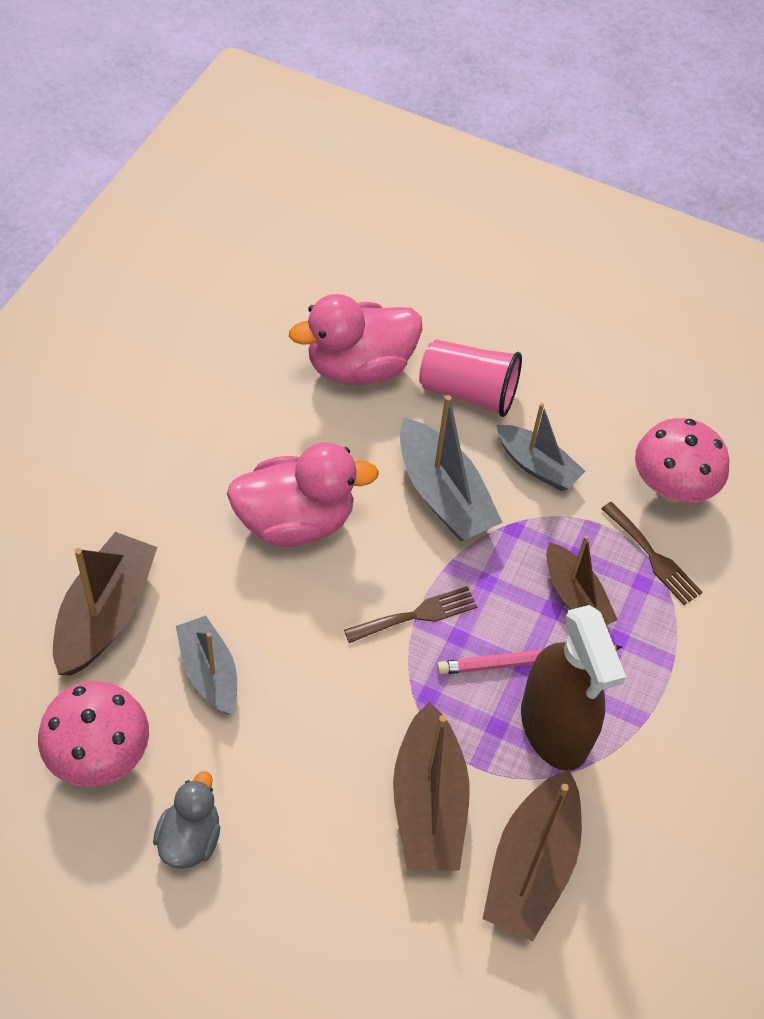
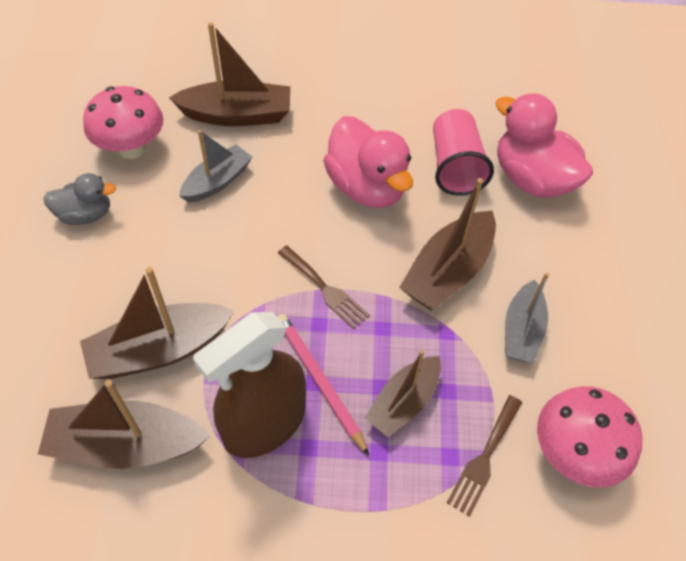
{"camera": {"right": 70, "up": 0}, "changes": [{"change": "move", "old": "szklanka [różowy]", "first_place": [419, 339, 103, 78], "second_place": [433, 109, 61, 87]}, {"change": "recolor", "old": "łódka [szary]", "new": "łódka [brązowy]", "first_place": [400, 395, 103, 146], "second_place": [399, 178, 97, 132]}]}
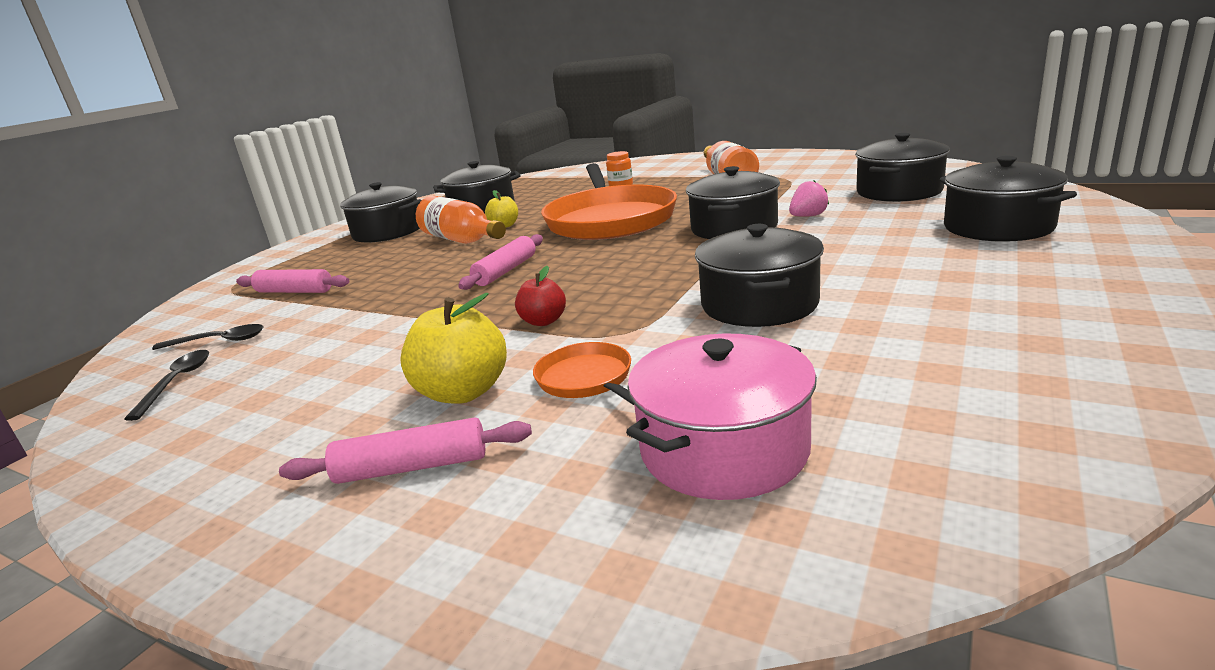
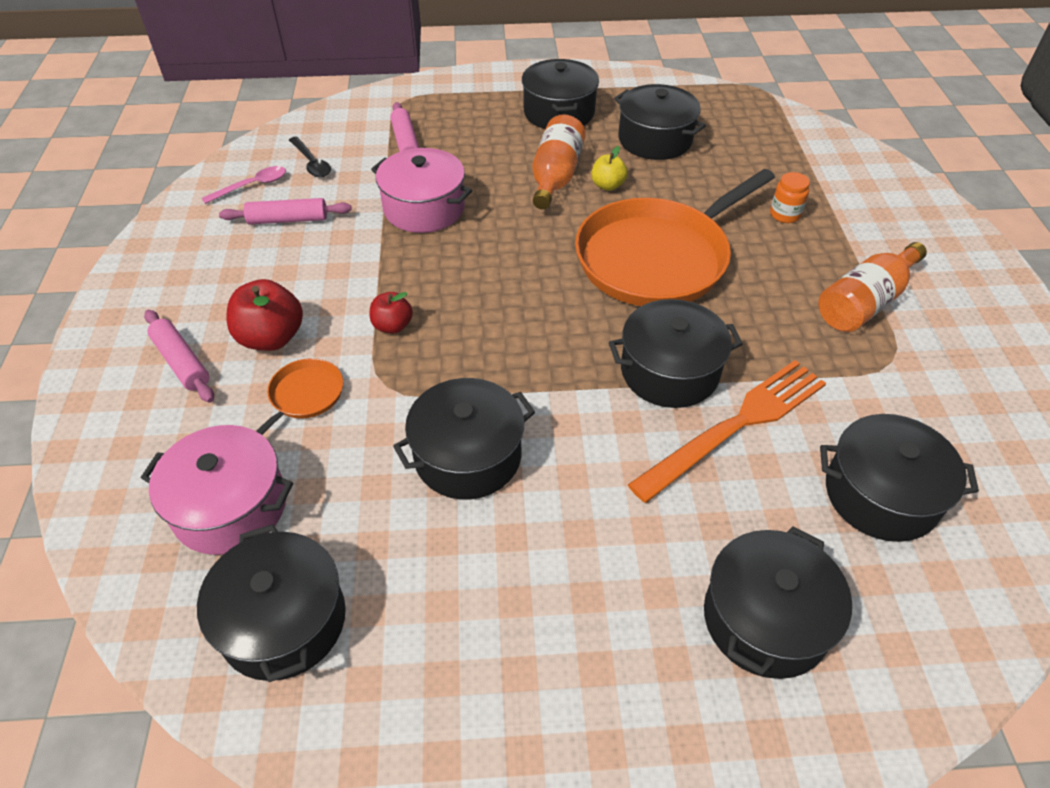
{"camera": {"right": 55, "up": 25}, "changes": [{"change": "replace", "old": "truskawka [różowy]", "new": "widelec [pomarańczowy]", "first_place": [789, 181, 40, 36], "second_place": [628, 360, 198, 143]}, {"change": "move", "old": "wałek do ciasta [różowy]", "first_place": [458, 234, 85, 56], "second_place": [219, 198, 133, 27]}, {"change": "recolor", "old": "jabłko [żółty]", "new": "jabłko [czerwony]", "first_place": [400, 293, 107, 111], "second_place": [227, 279, 76, 72]}, {"change": "recolor", "old": "łyżka [czarny]", "new": "łyżka [różowy]", "first_place": [125, 350, 84, 71], "second_place": [202, 166, 84, 38]}, {"change": "insert", "new": "garnek [różowy]", "second_place": [371, 148, 101, 85]}, {"change": "insert", "new": "garnek [czarny]", "second_place": [197, 524, 149, 158]}]}
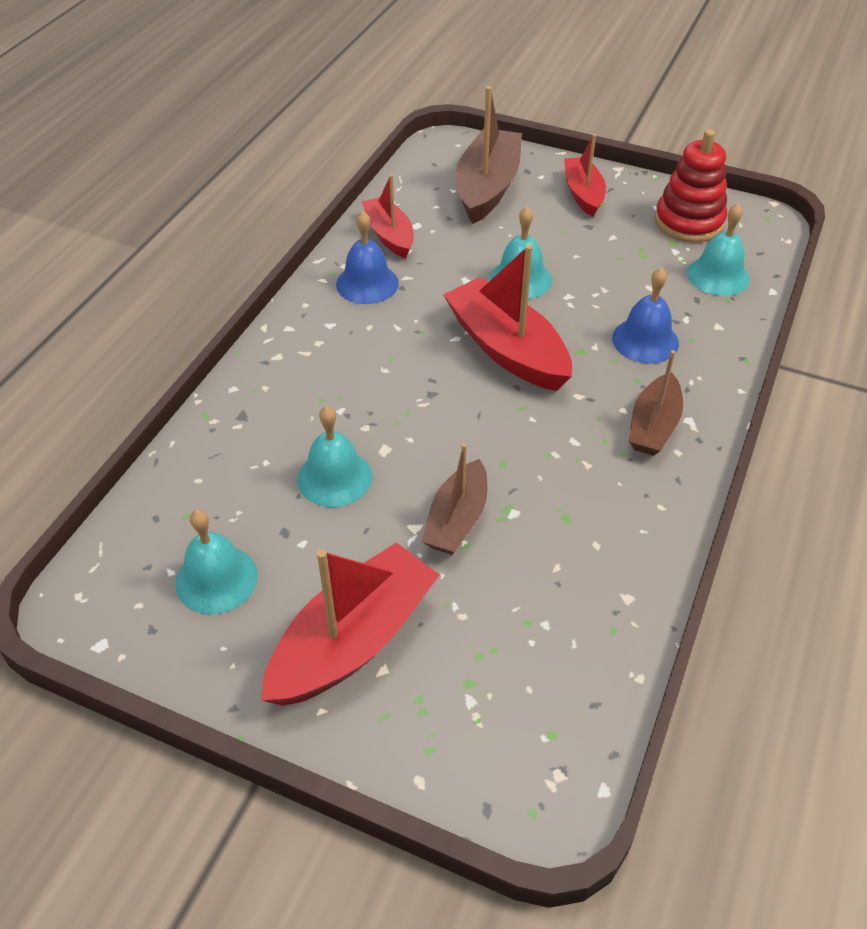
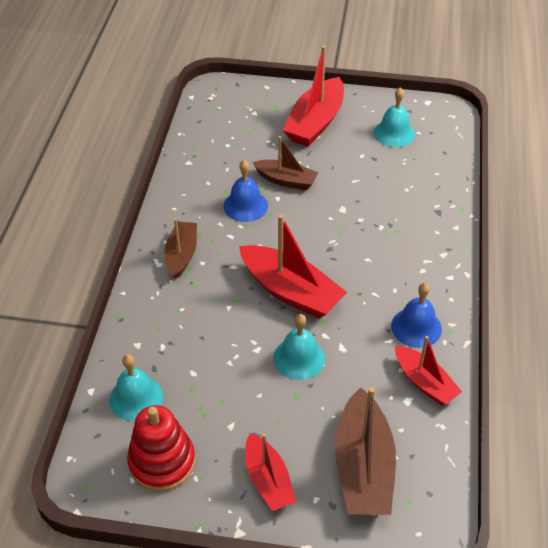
{"camera": {"right": 165, "up": 0}, "changes": [{"change": "move", "old": "dzwonek [niebieski]", "first_place": [612, 267, 67, 97], "second_place": [223, 160, 45, 62]}, {"change": "delete", "old": "dzwonek [turkusowy]", "first_place": [297, 406, 75, 101]}, {"change": "rotate", "old": "łódka [brązowy]", "first_place": [422, 443, 66, 112], "second_place": [253, 136, 65, 54], "degrees": 105}]}
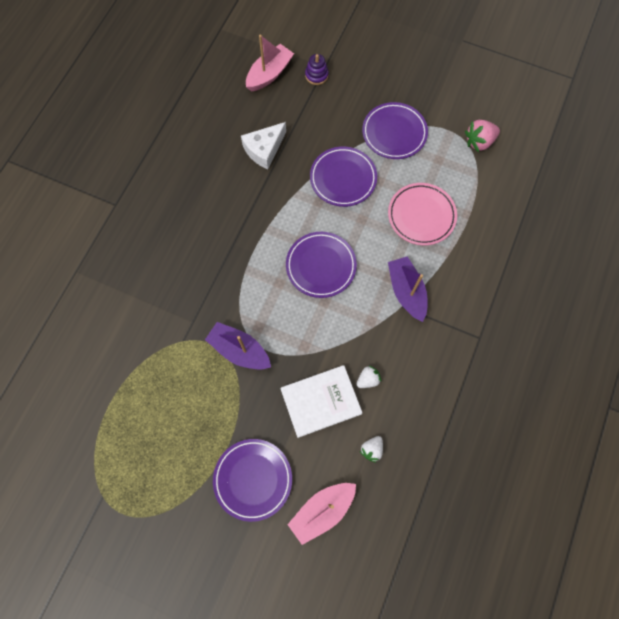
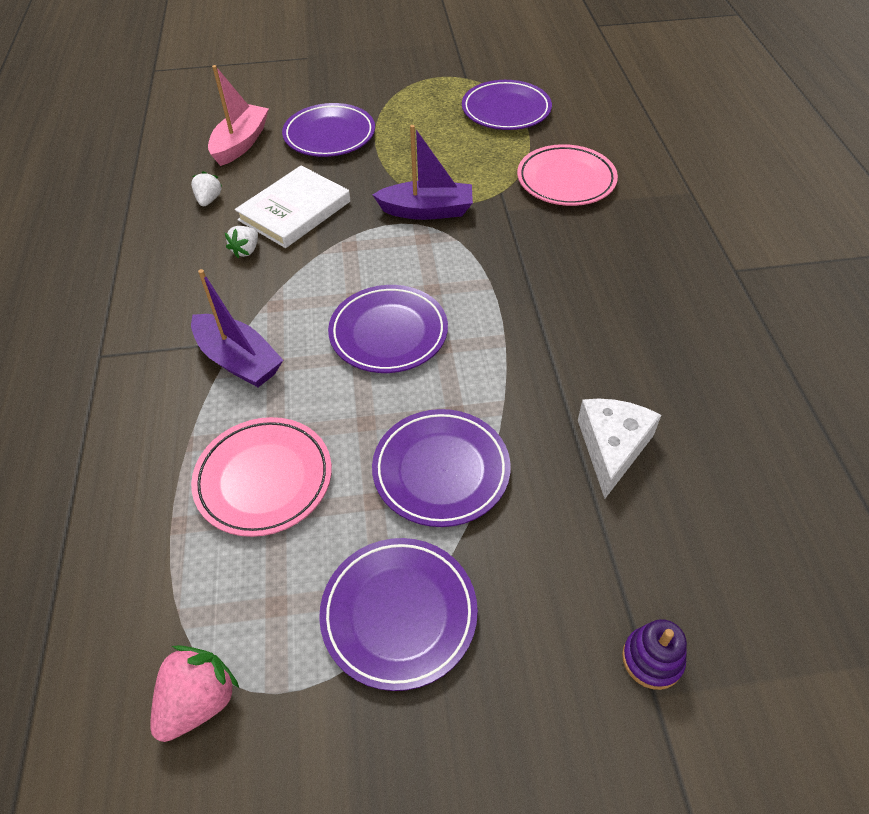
{"camera": {"right": 150, "up": -20}, "changes": [{"change": "delete", "old": "łódka [różowy]", "first_place": [246, 34, 48, 58]}, {"change": "insert", "new": "talerz [fioletowy]", "second_place": [462, 80, 90, 50]}, {"change": "insert", "new": "talerz [różowy]", "second_place": [517, 144, 101, 62]}]}
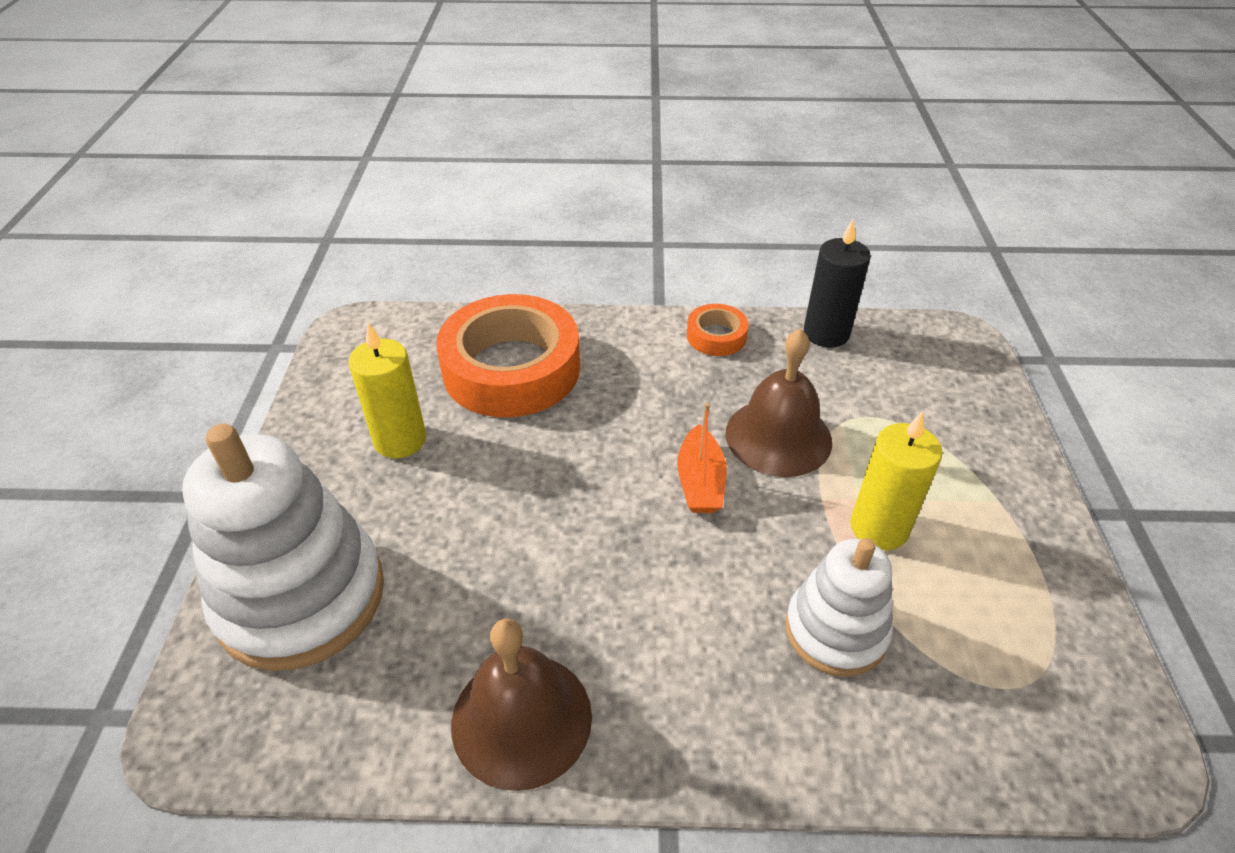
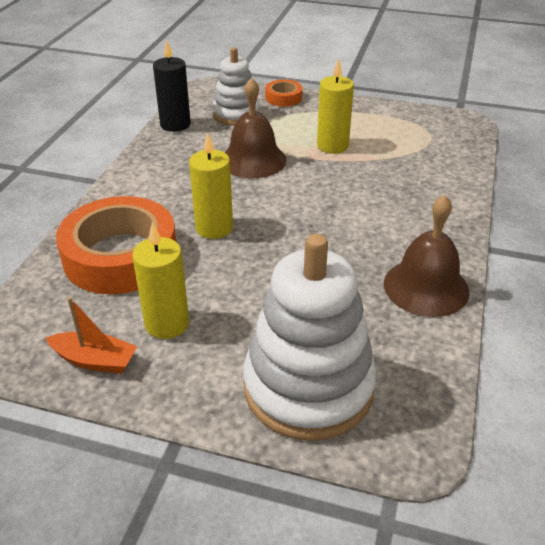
{"camera": {"right": -75, "up": -5}, "changes": [{"change": "move", "old": "taśma klejąca [pomarańczowy]", "first_place": [687, 304, 62, 52], "second_place": [265, 79, 38, 28]}, {"change": "move", "old": "łódka [pomarańczowy]", "first_place": [677, 403, 50, 110], "second_place": [46, 297, 92, 76]}, {"change": "move", "old": "zabawka nakładanka [biały]", "first_place": [785, 538, 108, 139], "second_place": [212, 47, 48, 79]}, {"change": "insert", "new": "świeca [żółty]", "second_place": [189, 132, 44, 107]}]}
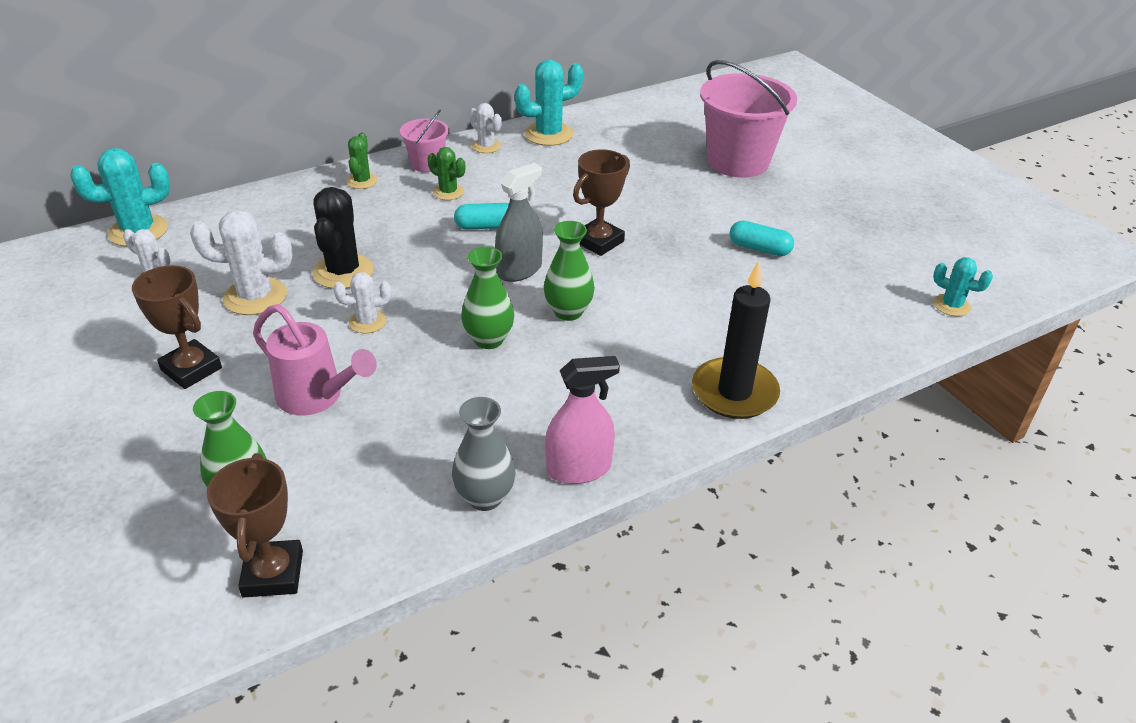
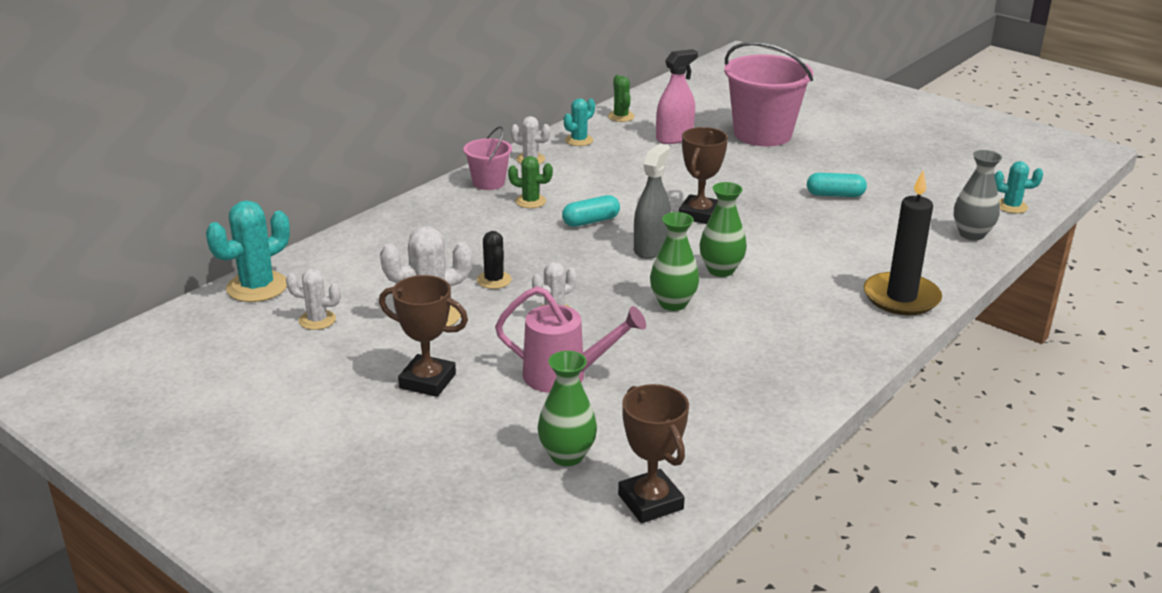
{"camera": {"right": -20, "up": -10}, "changes": [{"change": "resize", "old": "kaktus [turkusowy]", "first_place": [515, 60, 68, 86], "second_place": [564, 98, 31, 48], "factor": 0.59}, {"change": "move", "old": "kaktus [zielony]", "first_place": [346, 132, 32, 57], "second_place": [608, 75, 27, 47]}, {"change": "resize", "old": "kaktus [czarny]", "first_place": [312, 187, 62, 102], "second_place": [477, 231, 35, 58], "factor": 0.59}, {"change": "move", "old": "spryskiwacz [różowy]", "first_place": [545, 356, 75, 128], "second_place": [656, 49, 42, 95]}, {"change": "move", "old": "wazon [szary]", "first_place": [452, 397, 63, 114], "second_place": [954, 150, 48, 90]}]}
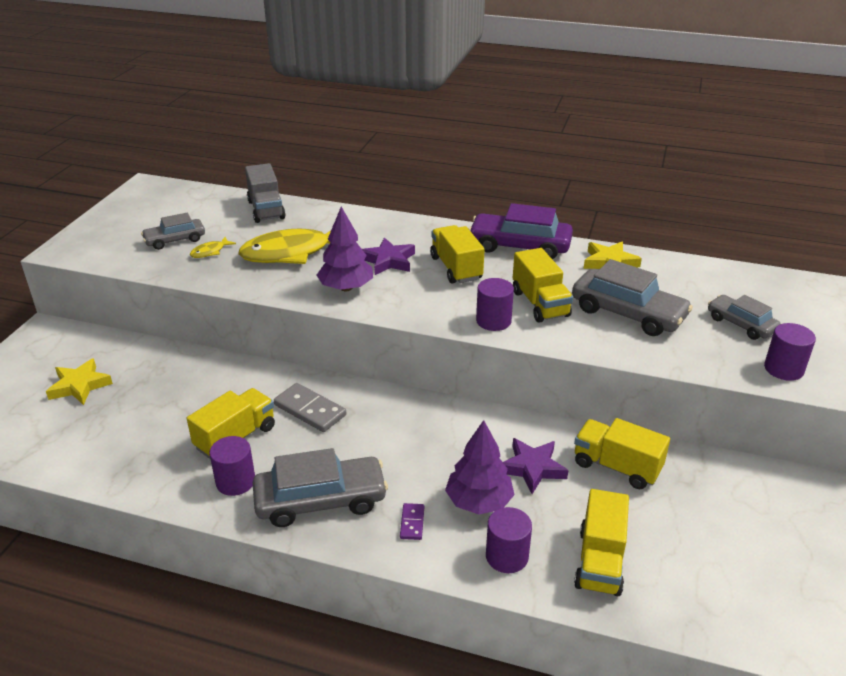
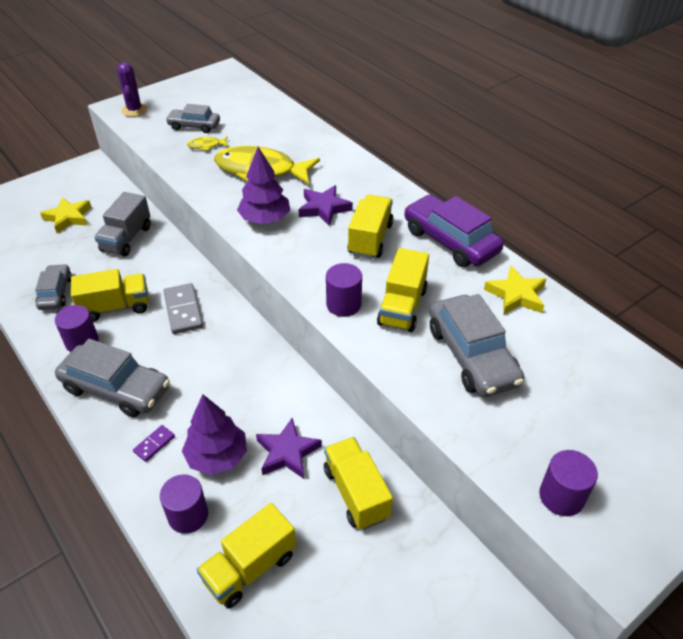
{"camera": {"right": 35, "up": 10}, "changes": [{"change": "move", "old": "ciężarówka [szary]", "first_place": [245, 163, 41, 60], "second_place": [94, 192, 57, 65]}, {"change": "move", "old": "samochód [szary]", "first_place": [708, 295, 72, 45], "second_place": [35, 264, 37, 46]}, {"change": "insert", "new": "kaktus [fioletowy]", "second_place": [117, 62, 31, 55]}]}
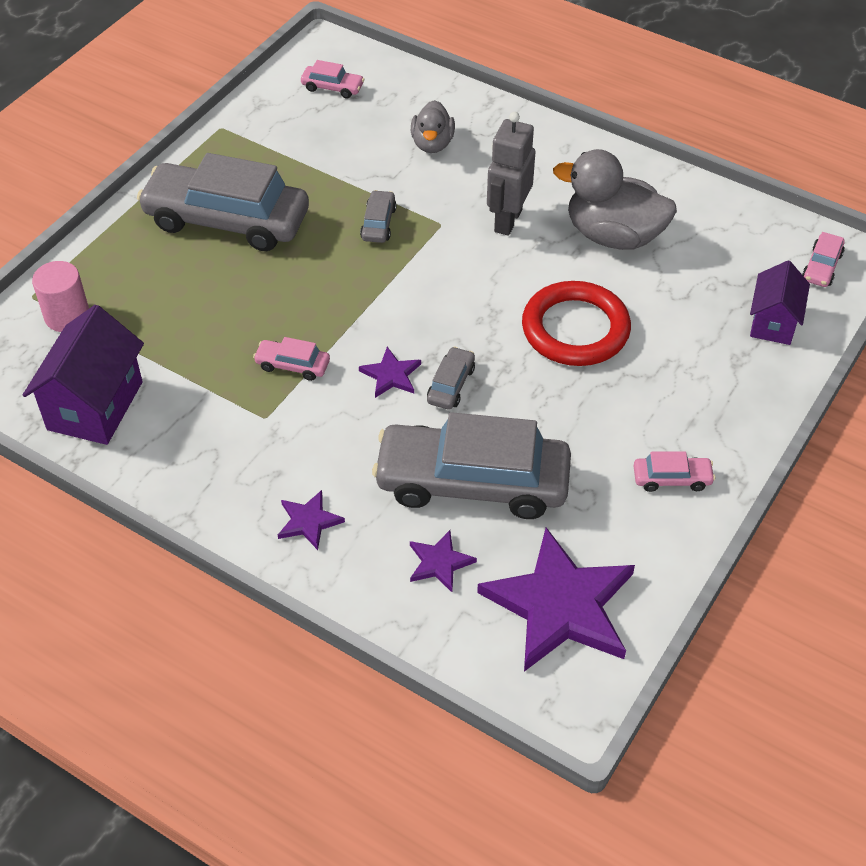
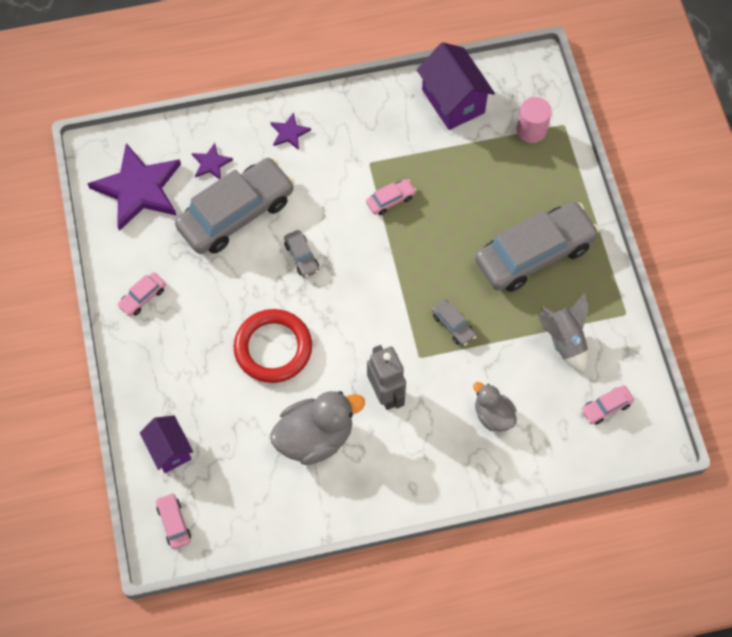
{"camera": {"right": 135, "up": 15}, "changes": [{"change": "delete", "old": "gwiazda [fioletowy]", "first_place": [359, 347, 62, 51]}, {"change": "insert", "new": "rakieta [szary]", "second_place": [537, 292, 52, 81]}]}
